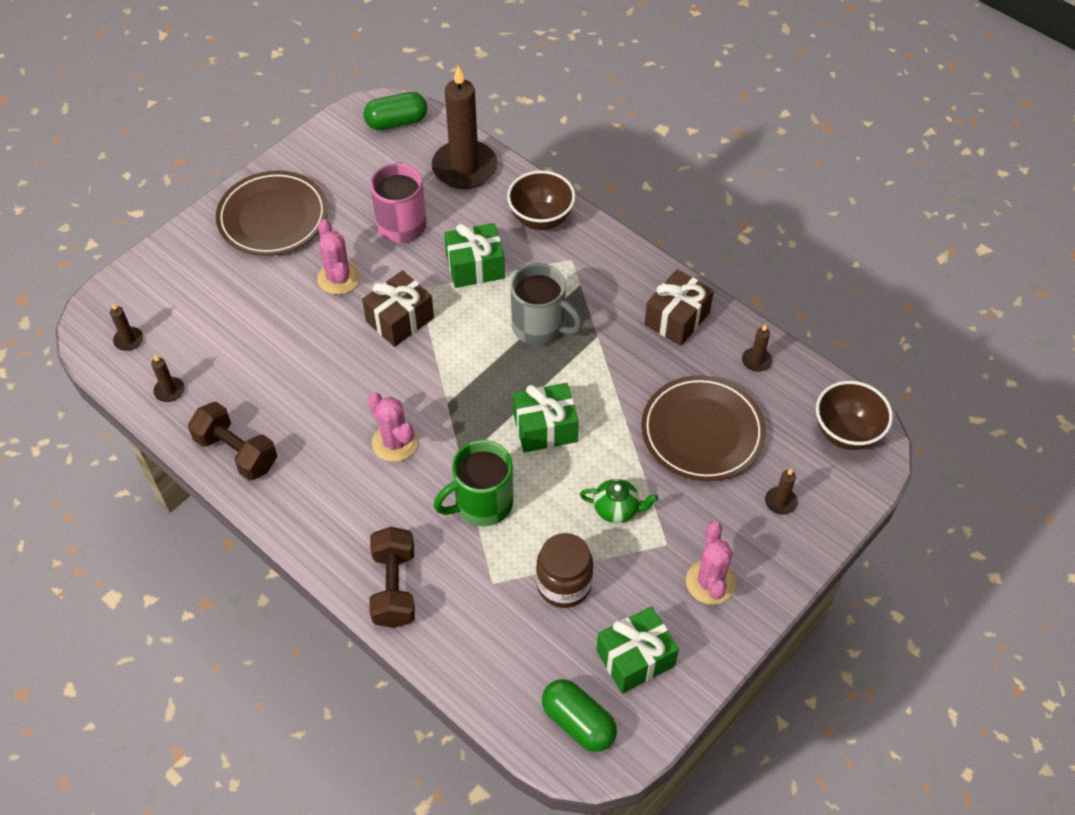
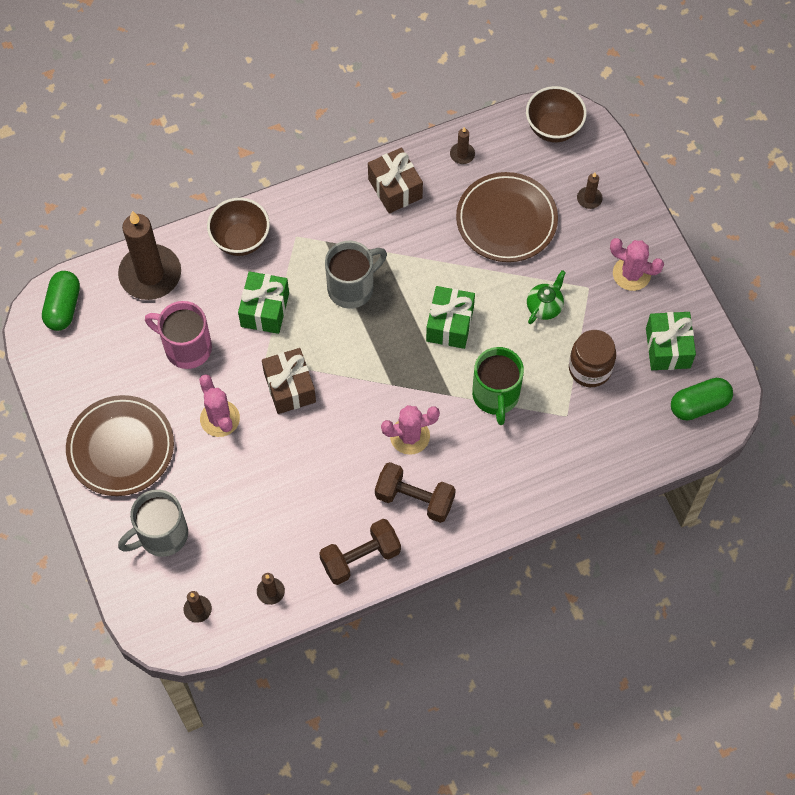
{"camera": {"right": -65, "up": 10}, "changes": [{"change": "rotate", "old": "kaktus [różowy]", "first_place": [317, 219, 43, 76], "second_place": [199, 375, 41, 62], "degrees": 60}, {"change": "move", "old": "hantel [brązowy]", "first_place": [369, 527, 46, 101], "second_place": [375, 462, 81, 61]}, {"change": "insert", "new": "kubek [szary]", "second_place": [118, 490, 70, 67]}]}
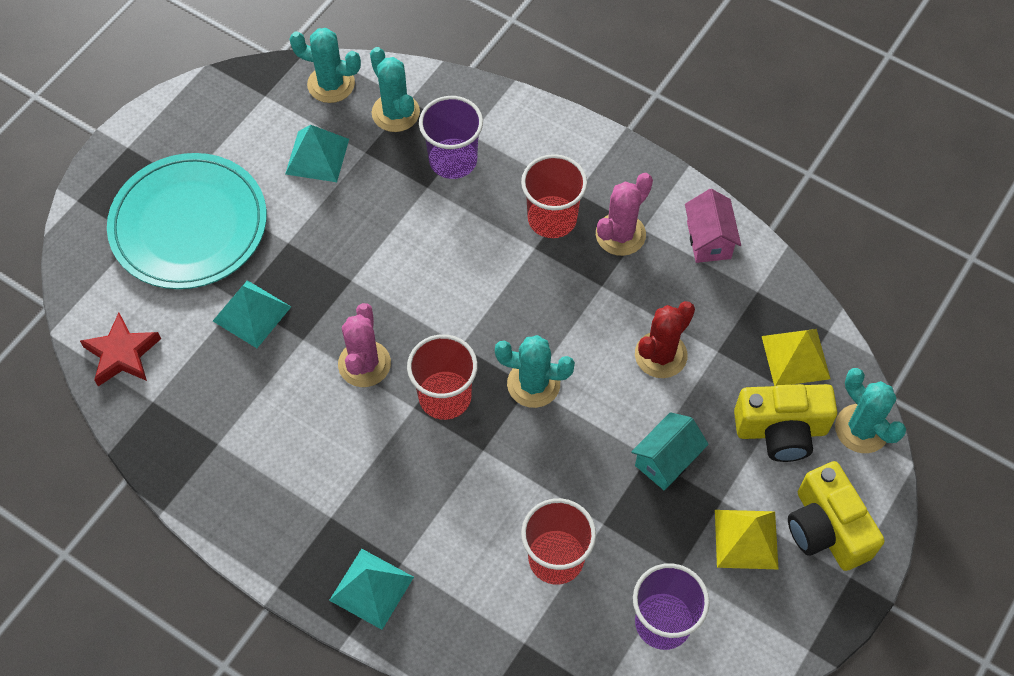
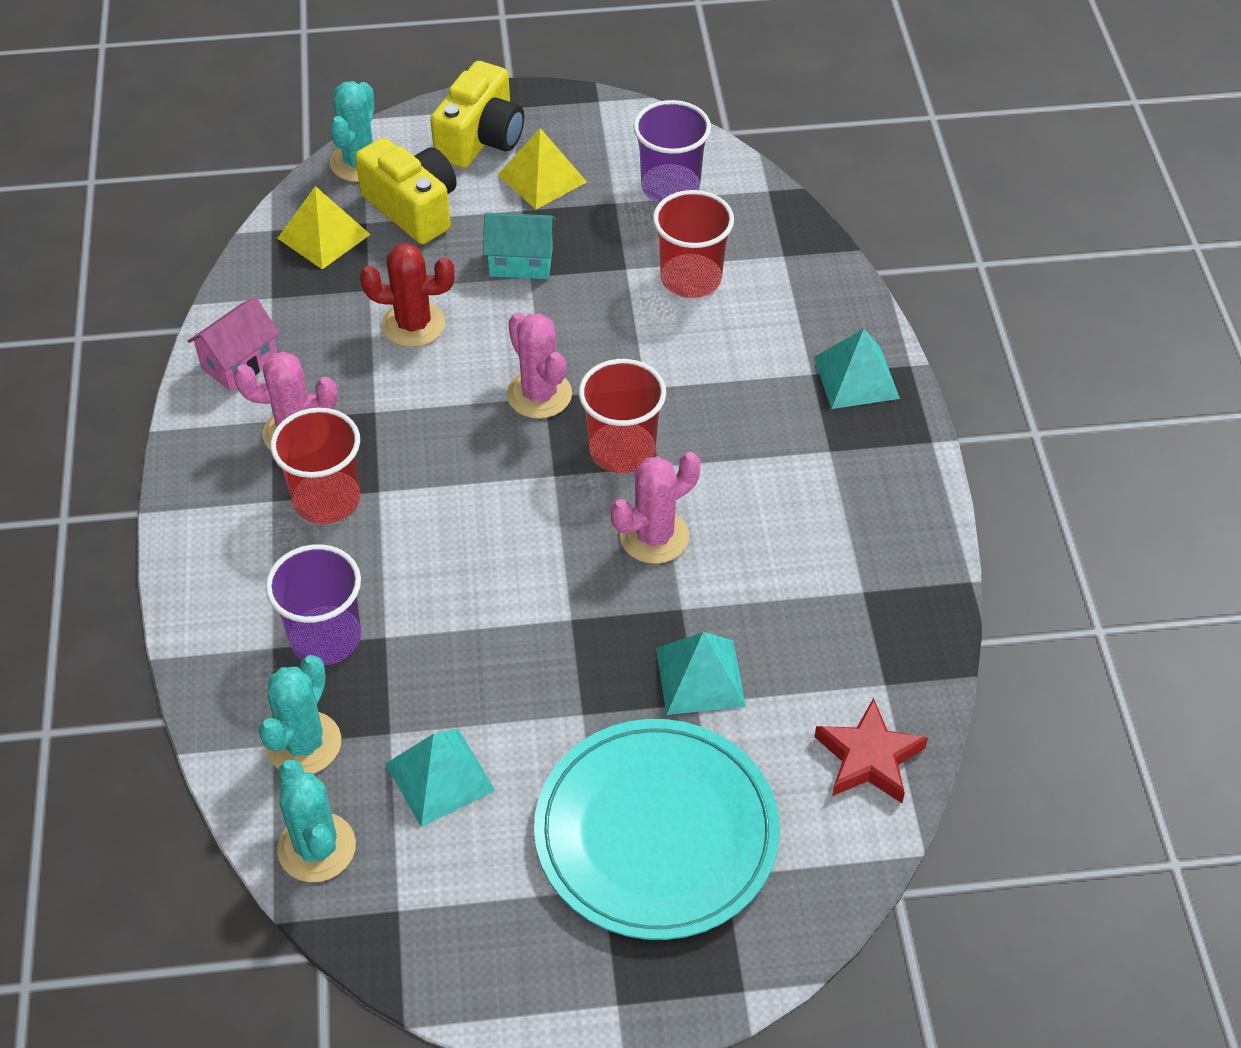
{"camera": {"right": -130, "up": -10}, "changes": [{"change": "recolor", "old": "kaktus [turkusowy]", "new": "kaktus [różowy]", "first_place": [495, 335, 80, 73], "second_place": [507, 313, 65, 106]}]}
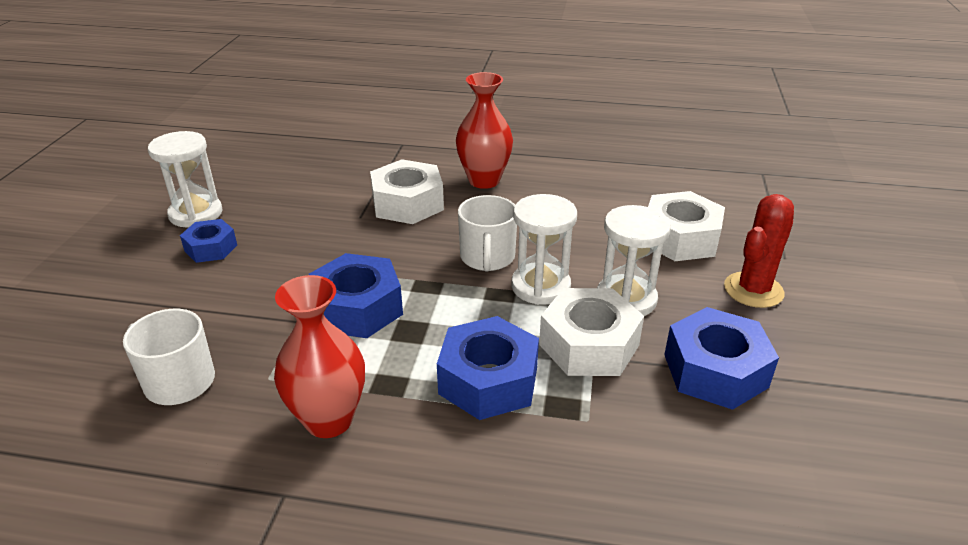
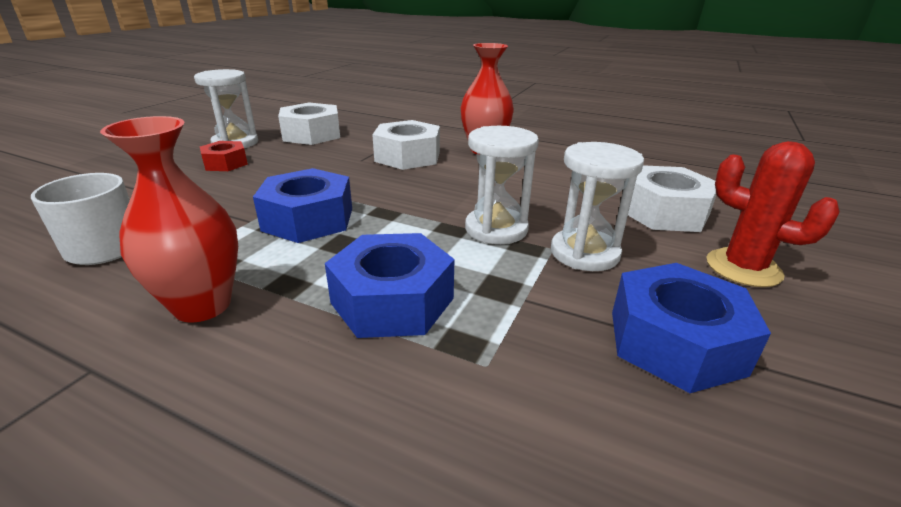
{"camera": {"right": 15, "up": -5}, "changes": [{"change": "rotate", "old": "kaktus [czerwony]", "first_place": [724, 194, 70, 114], "second_place": [707, 141, 133, 146], "degrees": 75}, {"change": "delete", "old": "kubek [biały]", "first_place": [458, 195, 59, 77]}, {"change": "recolor", "old": "nakrętka [niebieski]", "new": "nakrętka [czerwony]", "first_place": [180, 219, 57, 44], "second_place": [200, 141, 48, 30]}, {"change": "move", "old": "nakrętka [biały]", "first_place": [539, 288, 105, 88], "second_place": [278, 103, 62, 42]}]}
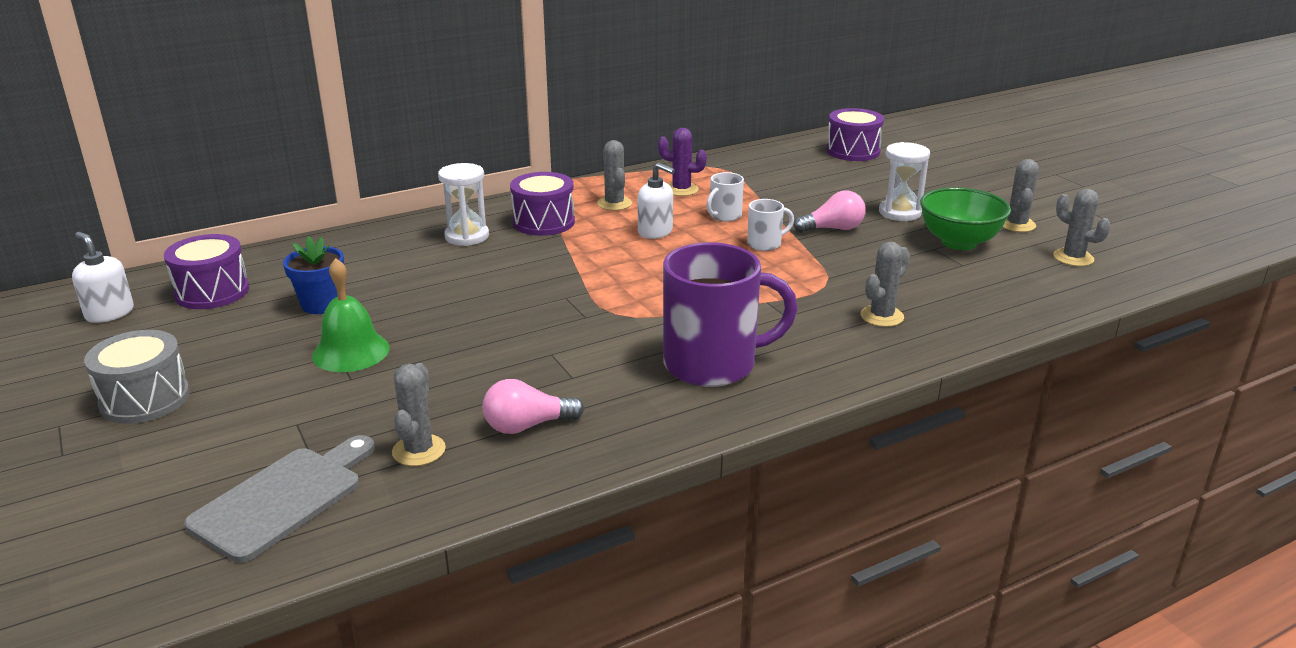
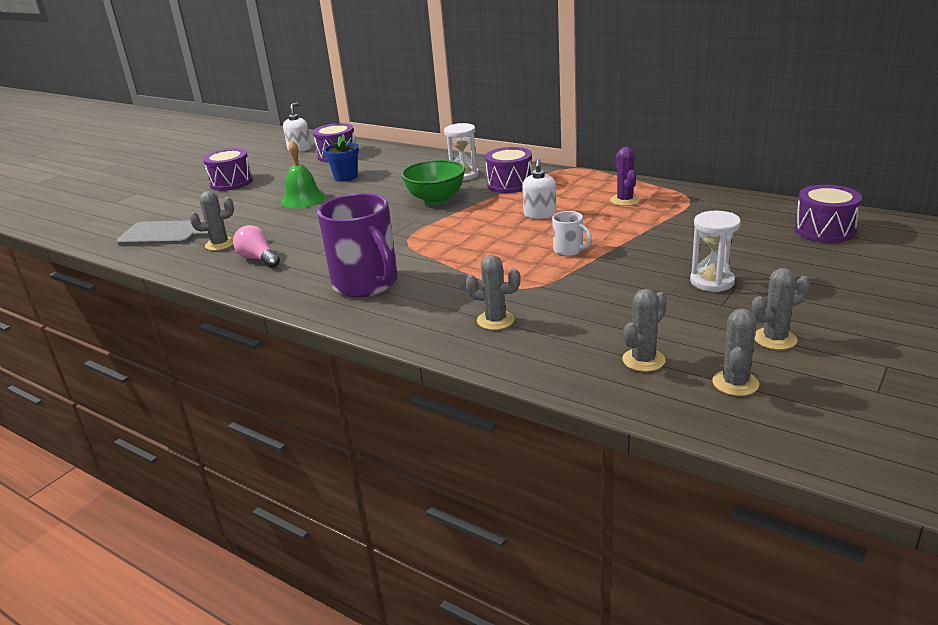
{"camera": {"right": 65, "up": 0}, "changes": [{"change": "move", "old": "kaktus [szary]", "first_place": [597, 140, 35, 70], "second_place": [622, 289, 45, 83]}, {"change": "delete", "old": "kubek [biały]", "first_place": [706, 172, 38, 50]}, {"change": "move", "old": "miska [zielony]", "first_place": [920, 187, 91, 63], "second_place": [401, 160, 64, 45]}, {"change": "delete", "old": "żarówka [różowy]", "first_place": [794, 190, 72, 43]}, {"change": "recolor", "old": "bęben [szary]", "new": "bęben [fioletowy]", "first_place": [84, 330, 106, 94], "second_place": [203, 148, 50, 43]}]}
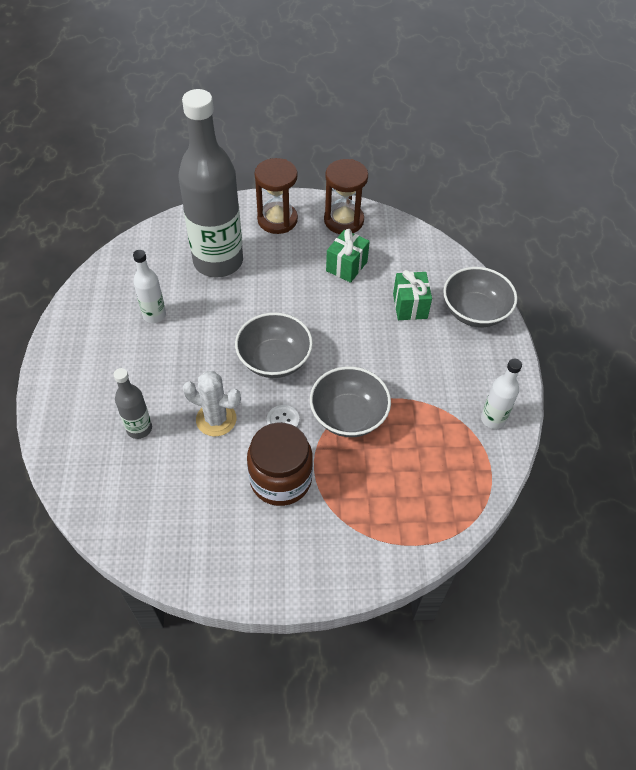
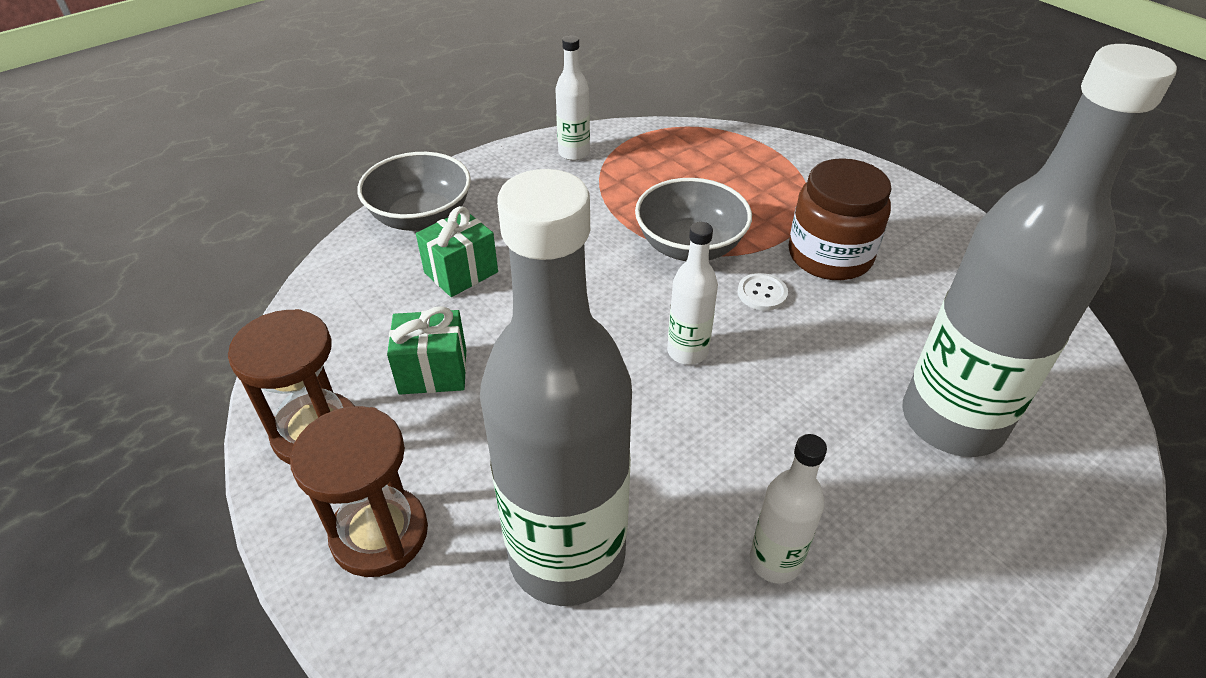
{"camera": {"right": -125, "up": -10}, "changes": [{"change": "replace", "old": "miska [szary]", "new": "butelka [biały]", "first_place": [235, 313, 78, 65], "second_place": [667, 222, 51, 143]}, {"change": "resize", "old": "butelka [szary]", "first_place": [114, 368, 38, 71], "second_place": [902, 44, 275, 413], "factor": 2.26}, {"change": "delete", "old": "kaktus [biały]", "first_place": [183, 371, 58, 66]}]}
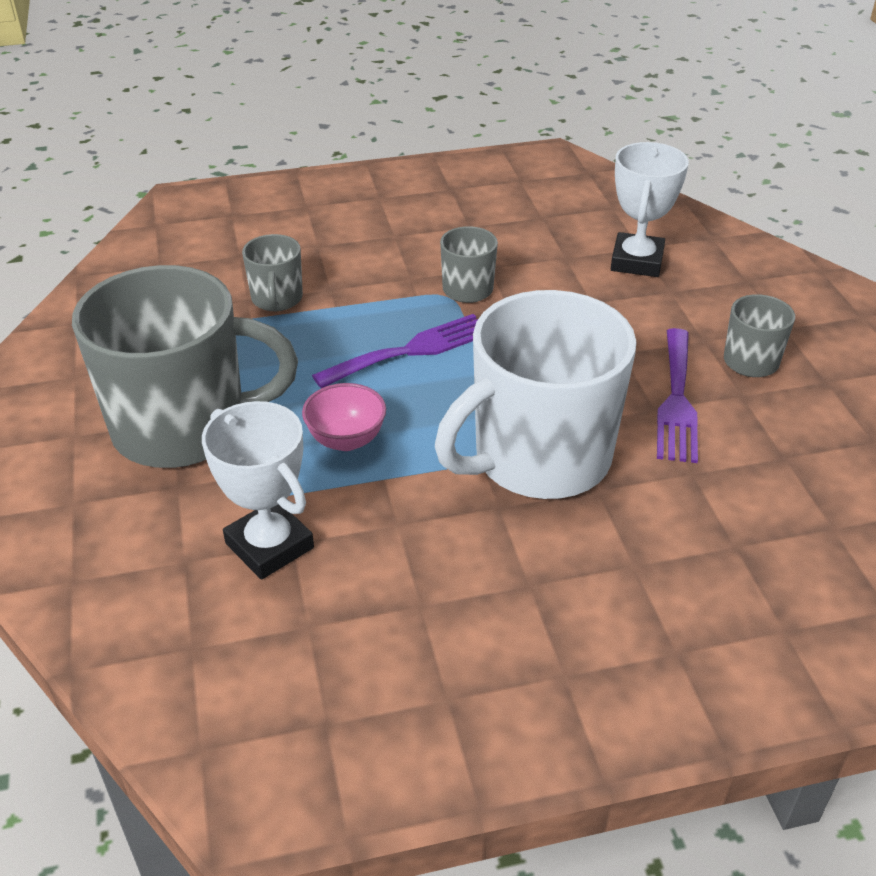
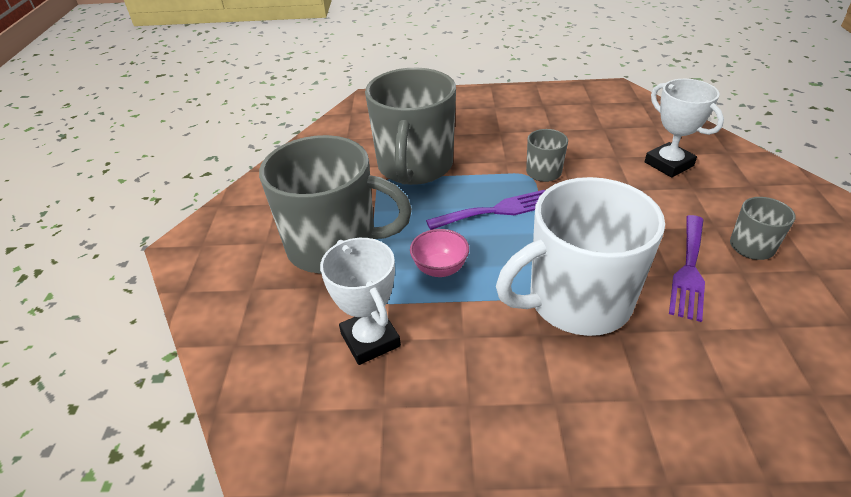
{"camera": {"right": 15, "up": 0}, "changes": [{"change": "rotate", "old": "puchar [biały]", "first_place": [611, 142, 78, 135], "second_place": [645, 79, 79, 99], "degrees": -60}, {"change": "resize", "old": "kubek [szary]", "first_place": [242, 234, 61, 77], "second_place": [365, 68, 91, 117], "factor": 2.23}]}
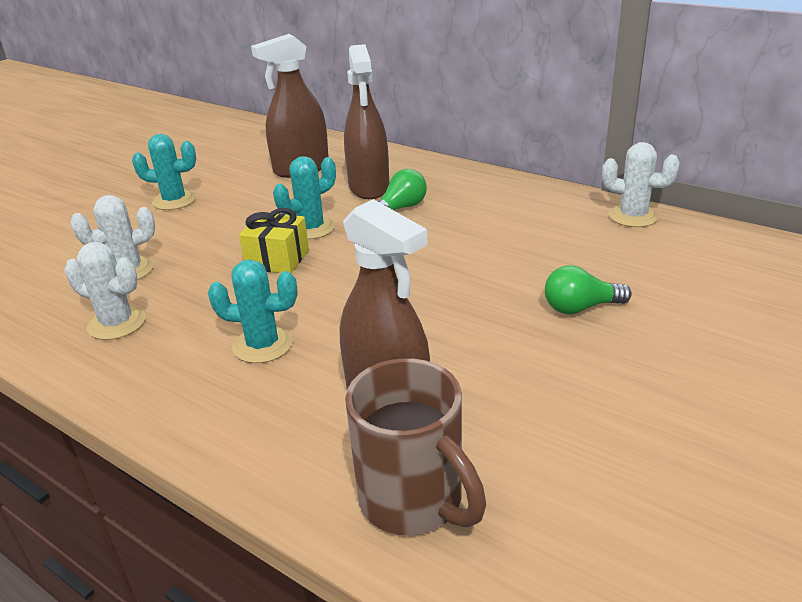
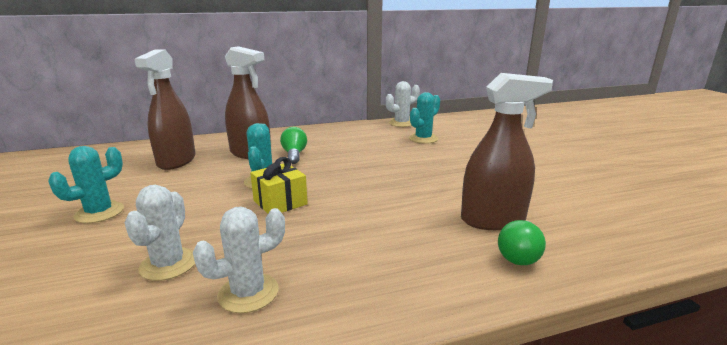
{"camera": {"right": -55, "up": -10}, "changes": [{"change": "move", "old": "kaktus [turkusowy]", "first_place": [208, 259, 90, 104], "second_place": [409, 92, 31, 52]}, {"change": "move", "old": "żarówka [zielony]", "first_place": [545, 265, 87, 49], "second_place": [498, 220, 48, 45]}, {"change": "delete", "old": "kubek [brązowy]", "first_place": [345, 358, 141, 177]}]}
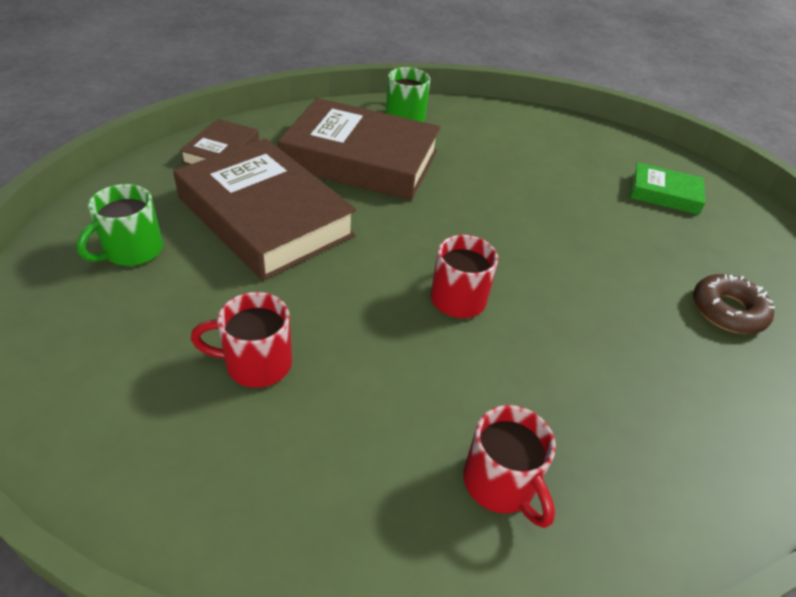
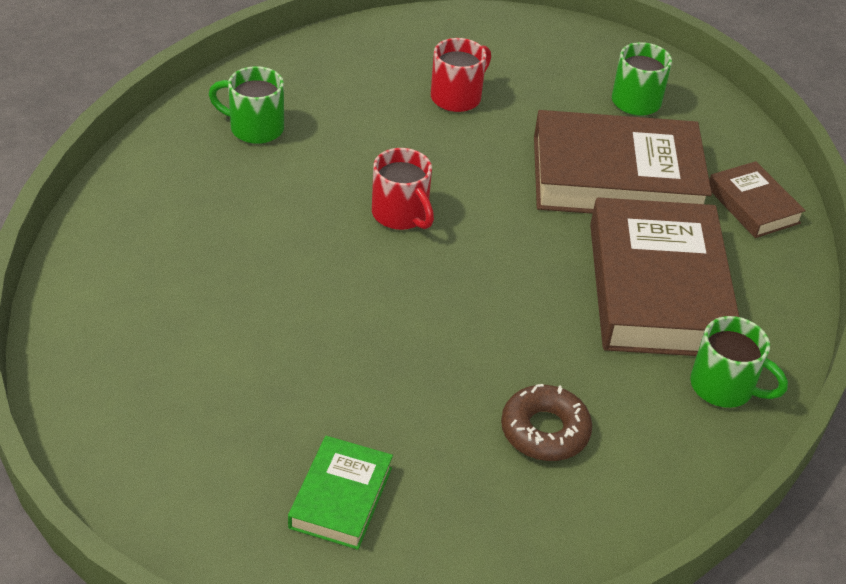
{"camera": {"right": 135, "up": 0}, "changes": [{"change": "rotate", "old": "książka [brązowy]", "first_place": [278, 98, 163, 103], "second_place": [590, 197, 149, 159], "degrees": -60}, {"change": "rotate", "old": "książka [zielony]", "first_place": [630, 162, 75, 53], "second_place": [288, 436, 105, 114], "degrees": -45}, {"change": "move", "old": "donut [brązowy]", "first_place": [693, 274, 82, 60], "second_place": [501, 384, 91, 77]}, {"change": "recolor", "old": "kubek [czerwony]", "new": "kubek [zielony]", "first_place": [463, 405, 93, 123], "second_place": [209, 66, 75, 78]}]}
